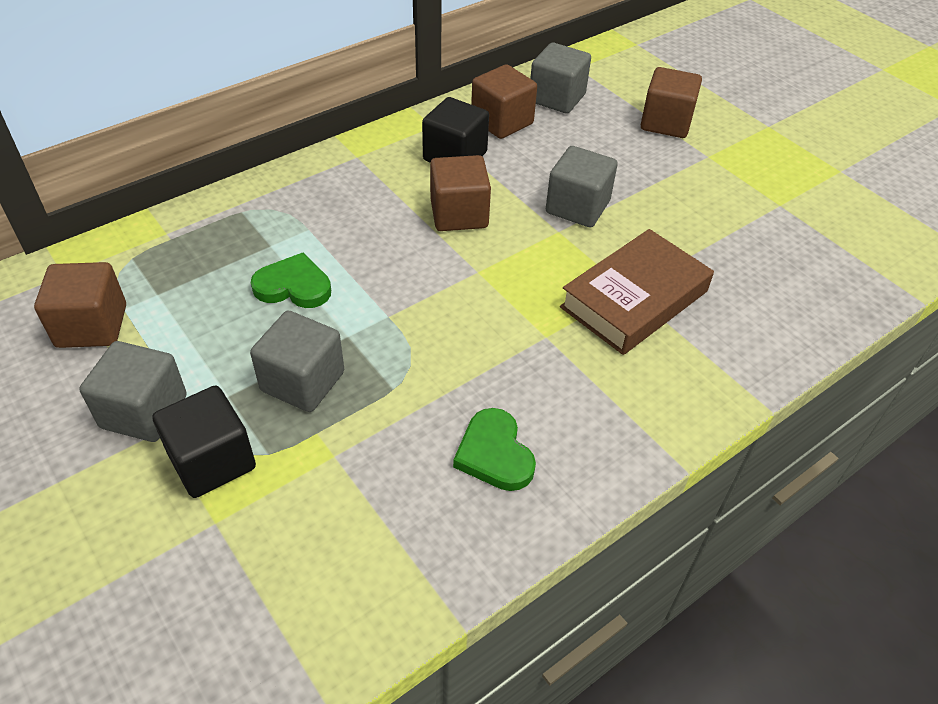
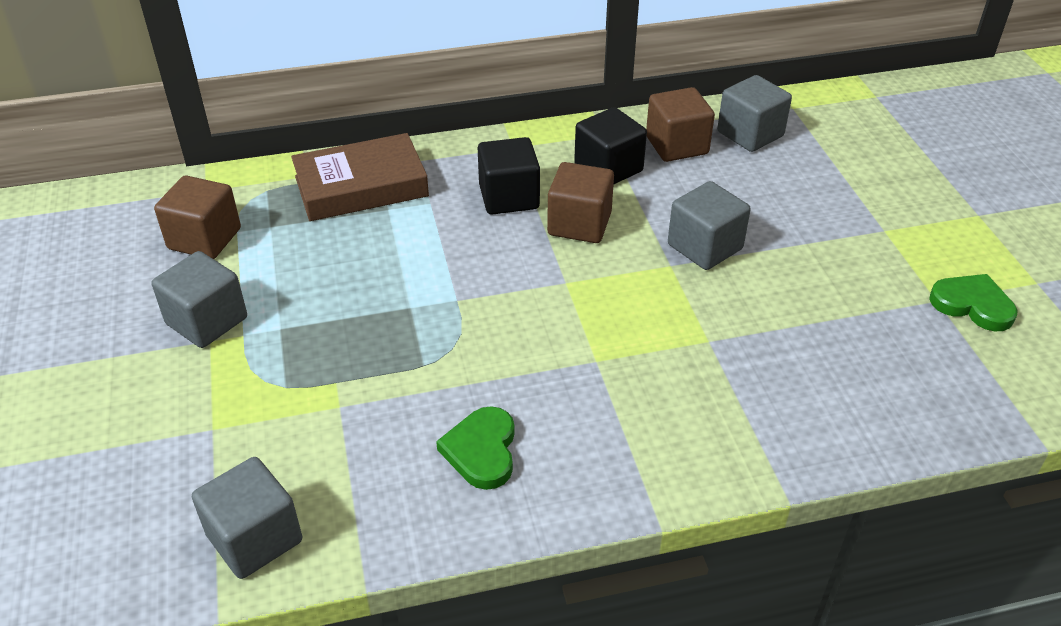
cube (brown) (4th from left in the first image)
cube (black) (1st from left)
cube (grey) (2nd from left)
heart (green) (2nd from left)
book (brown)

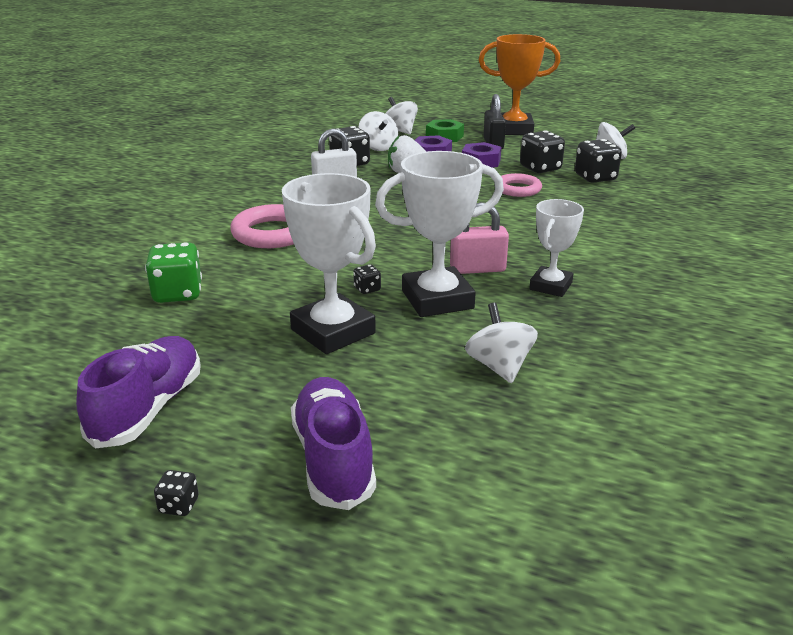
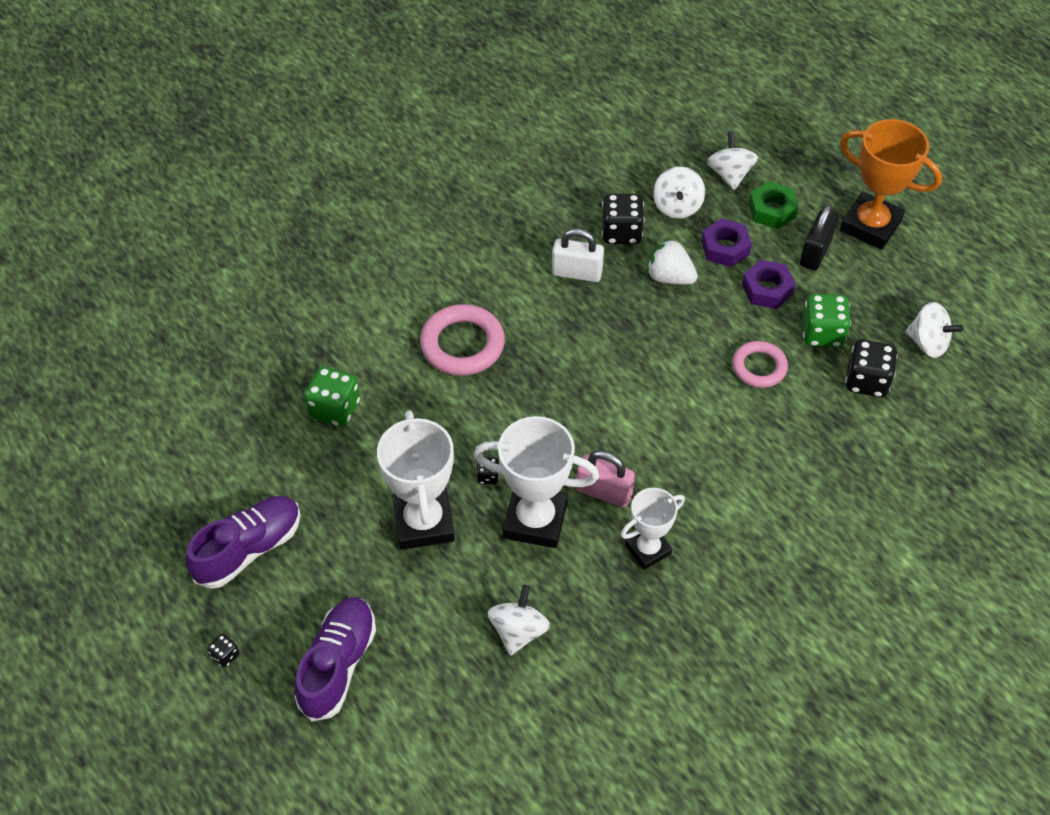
dice (green) (2nd from left)

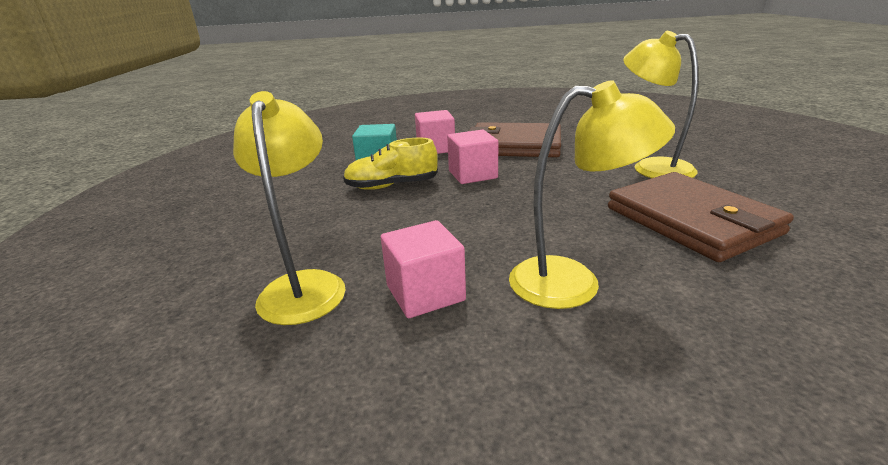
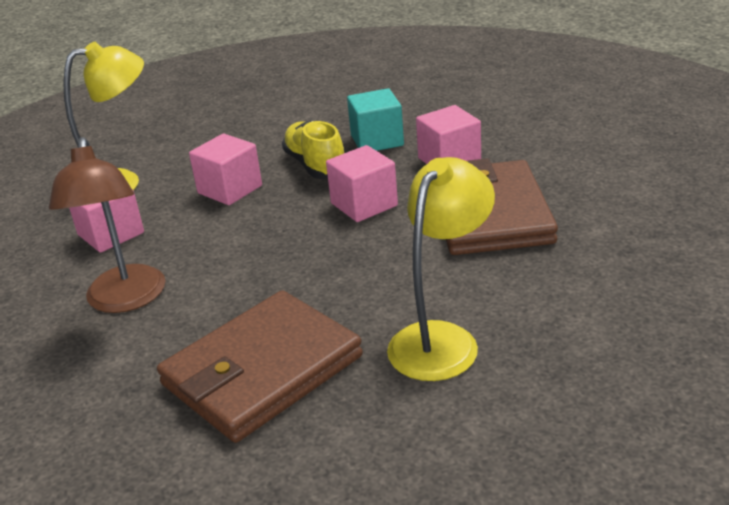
cube (pink) (2nd from left)
lamp (brown)

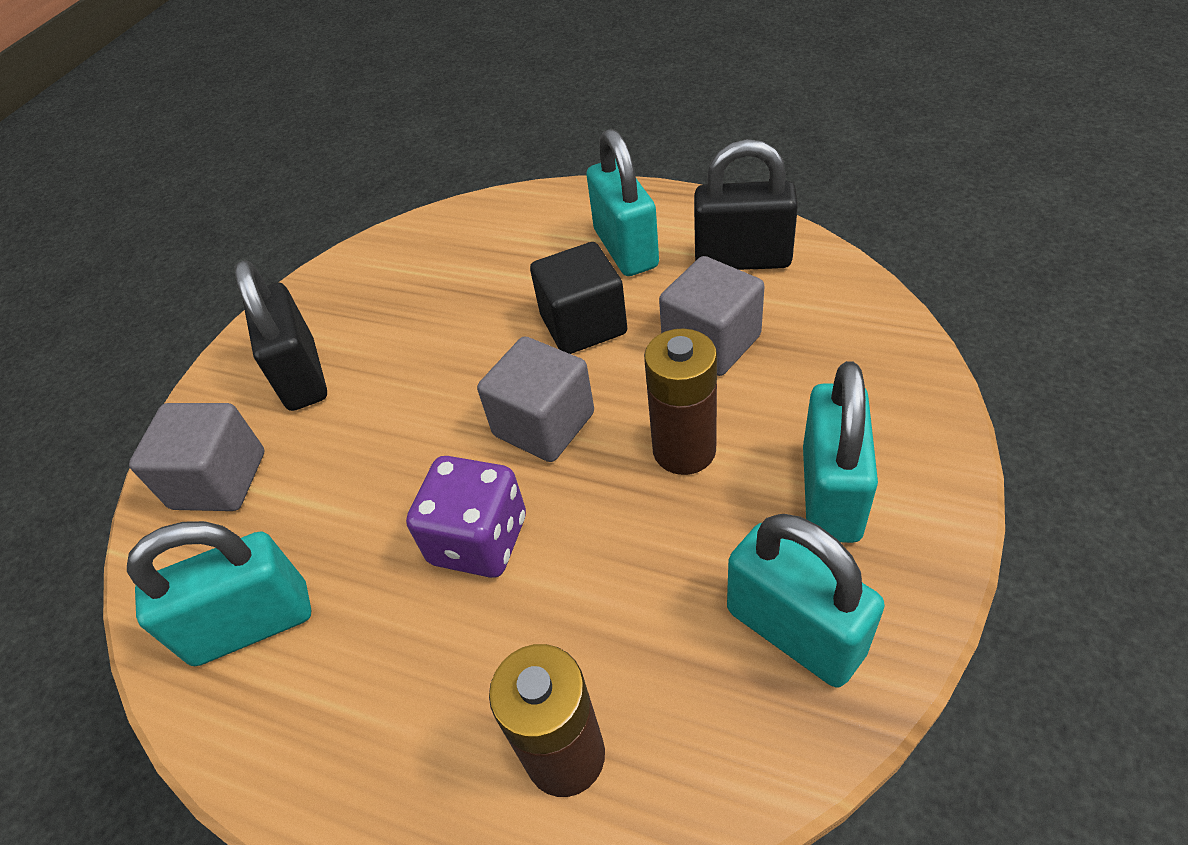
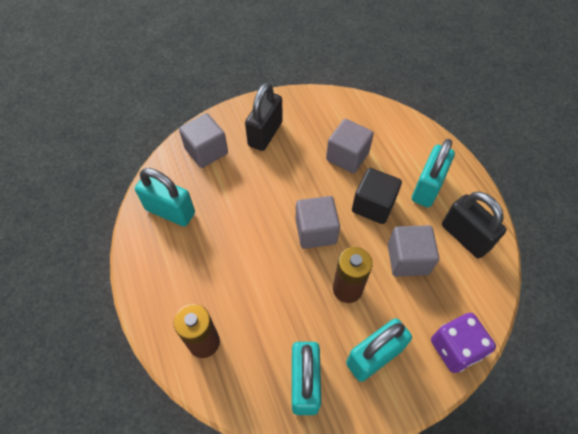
cube (grey) (3rd from left)
dice (purple)

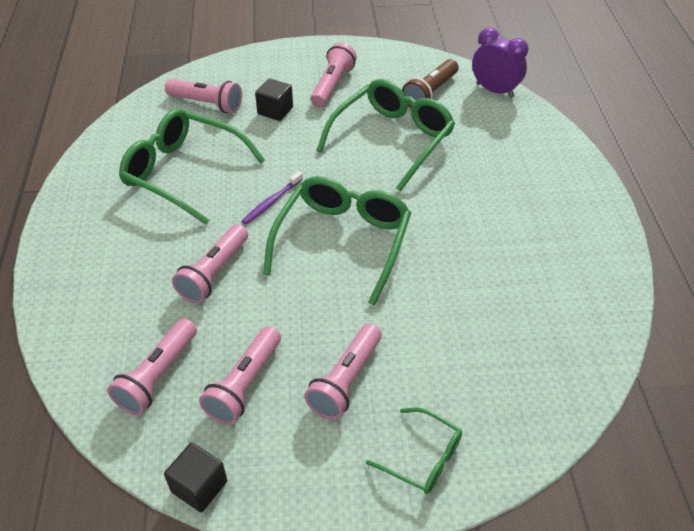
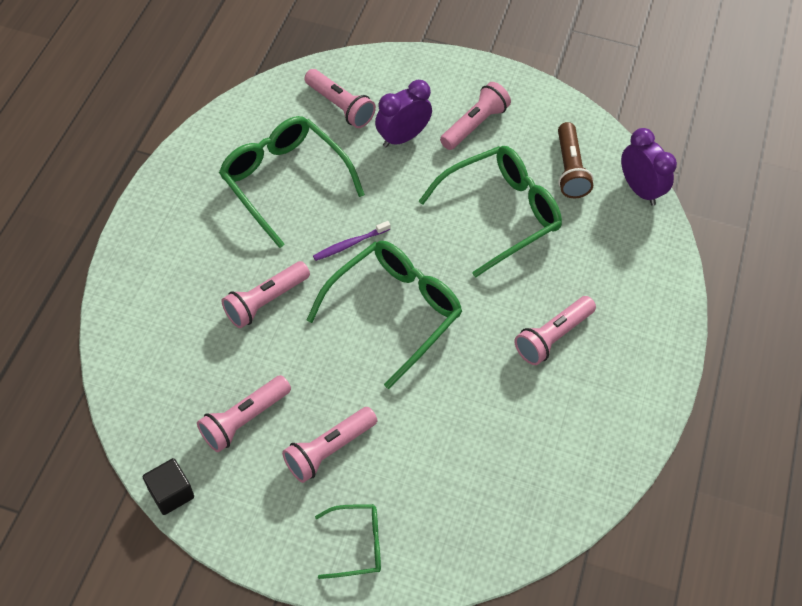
flashlight (pink) (6th from left)
clock (purple) (1st from left)
glasses (green) (2nd from left)
flashlight (brown)

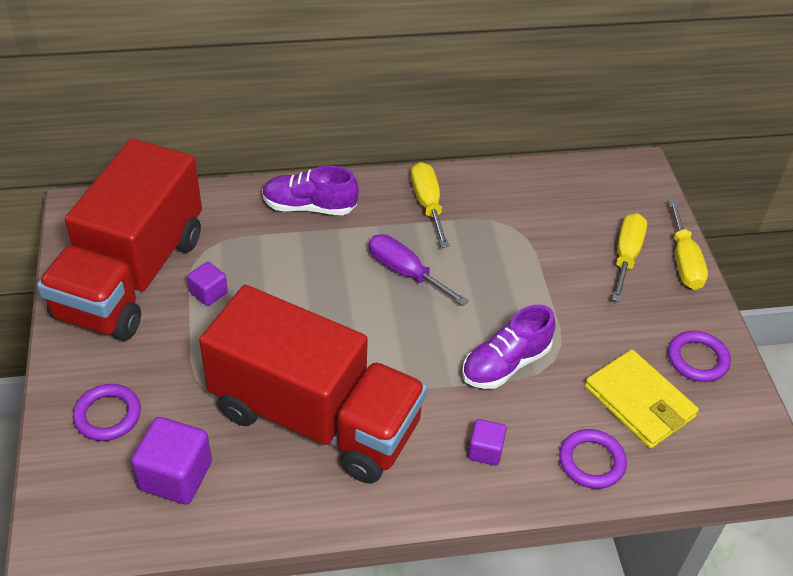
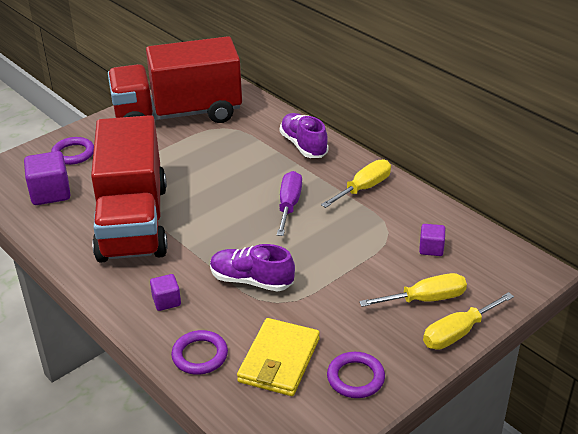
cube (purple) (3rd from left)

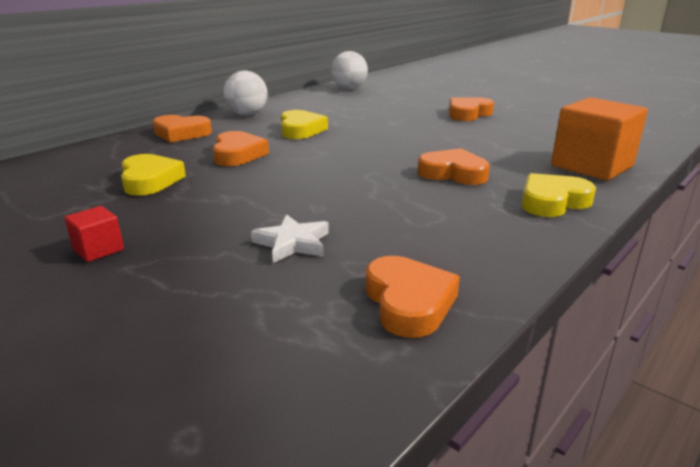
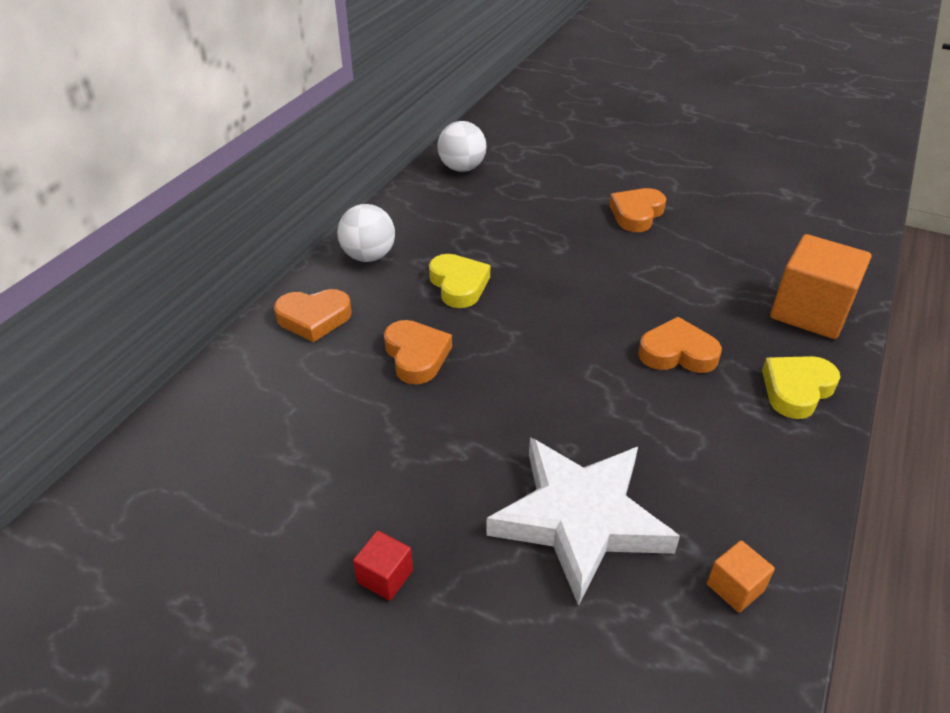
heart (yellow) (1st from left in the first image)
cube (orange) (1st from left)
star (white)

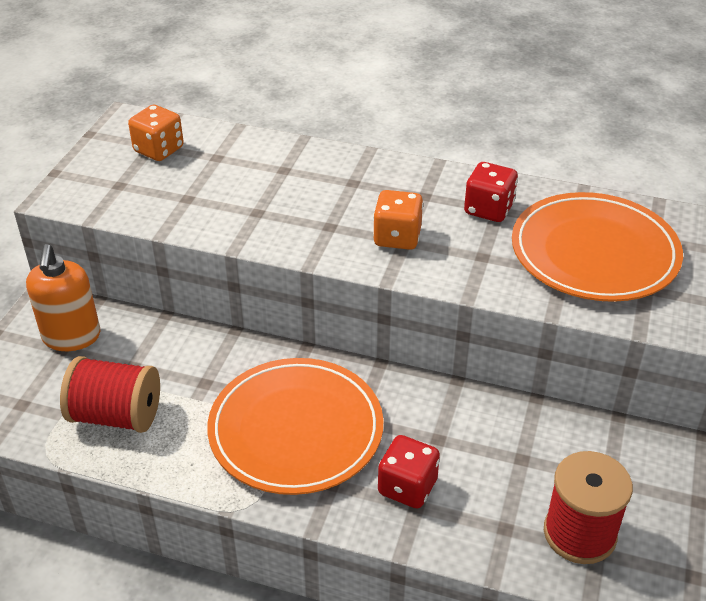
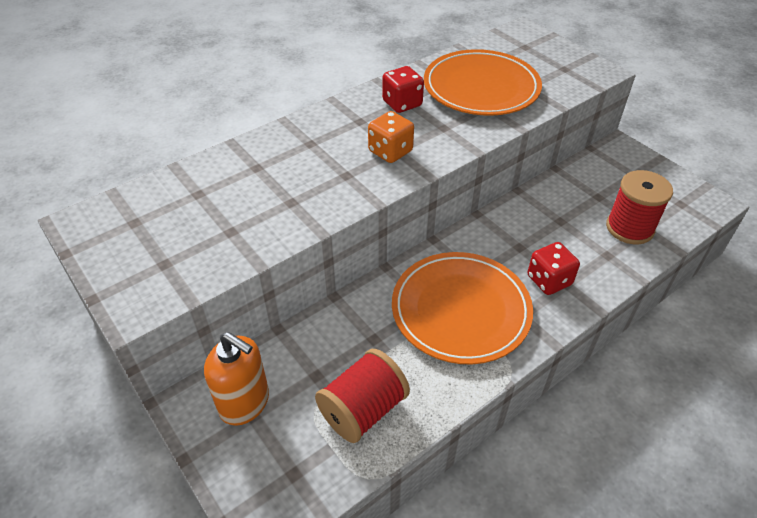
dice (orange) (1st from left in the first image)

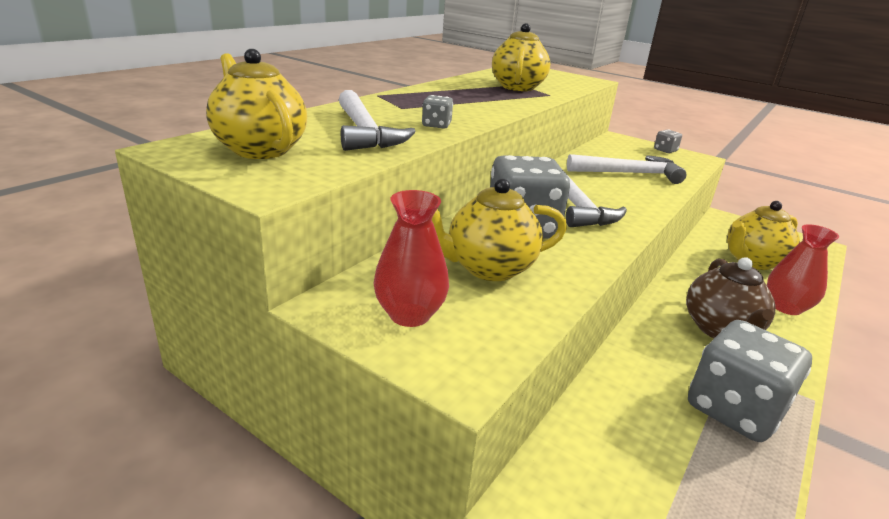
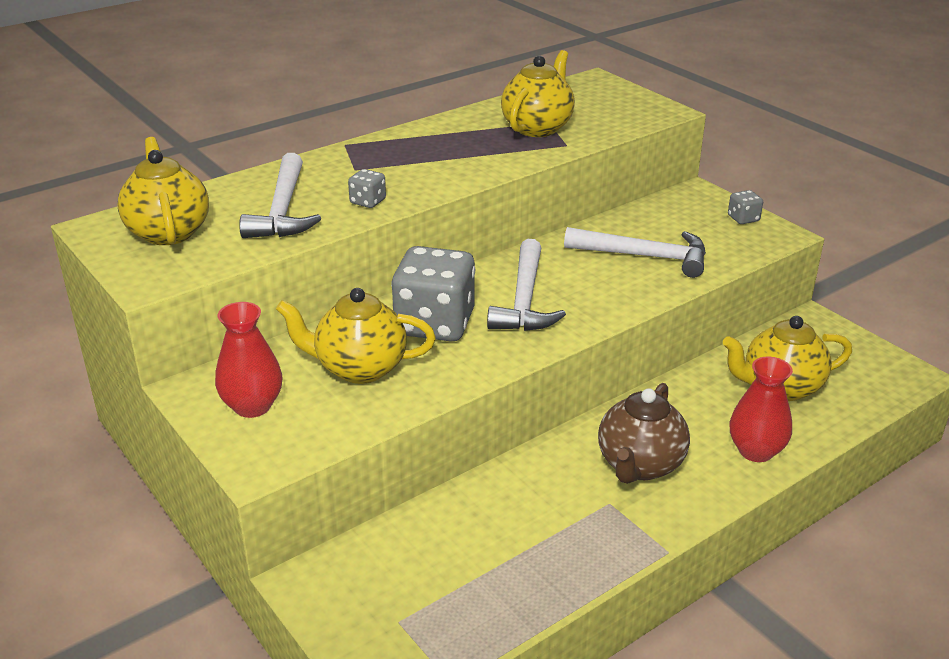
dice (grey) (4th from left in the first image)

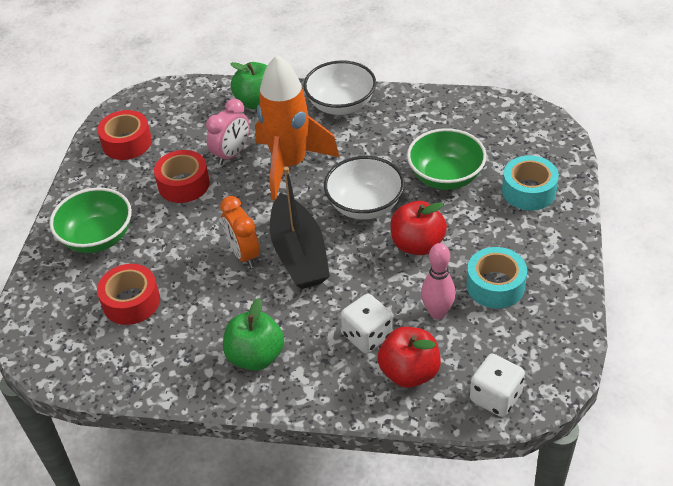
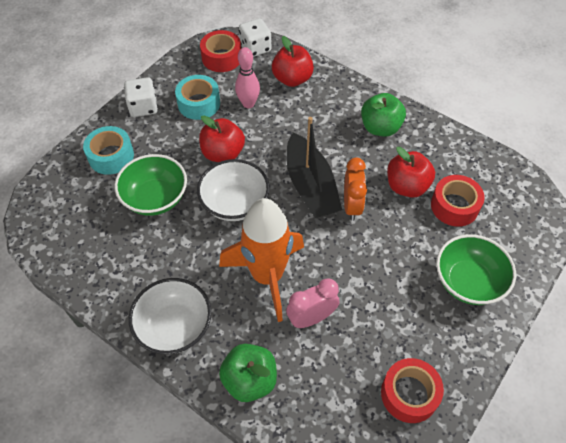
apple (red) (3rd from left)
tape (red) (1st from left)
dice (white) (1st from left)
boat (black)

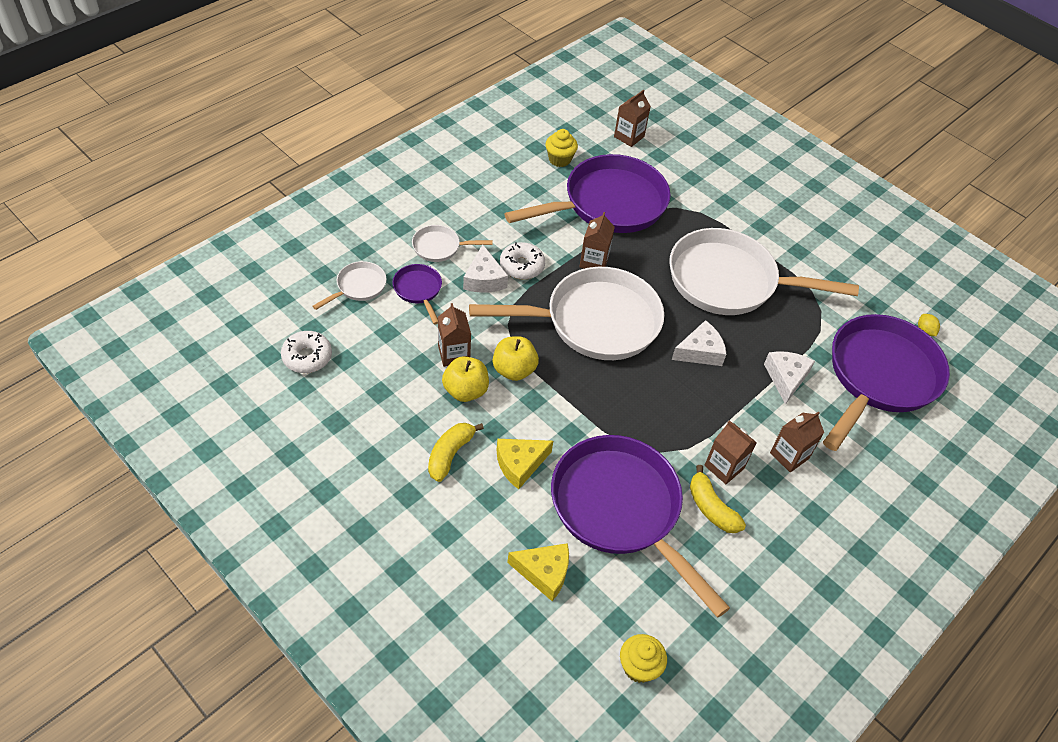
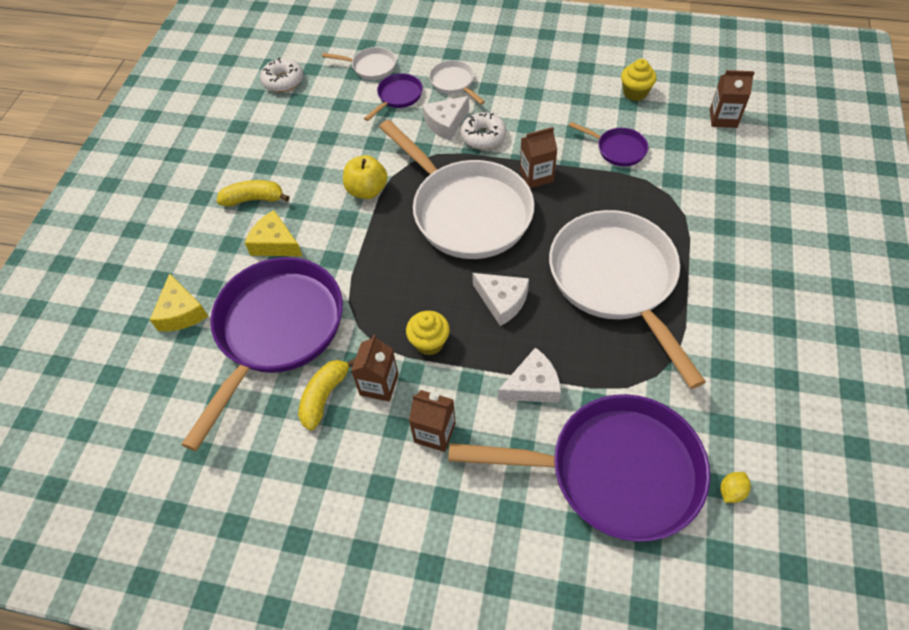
carton (brown) (1st from left in the first image)
apple (yellow) (1st from left in the first image)
cupcake (yellow) (1st from left)
pan (purple) (4th from left)

